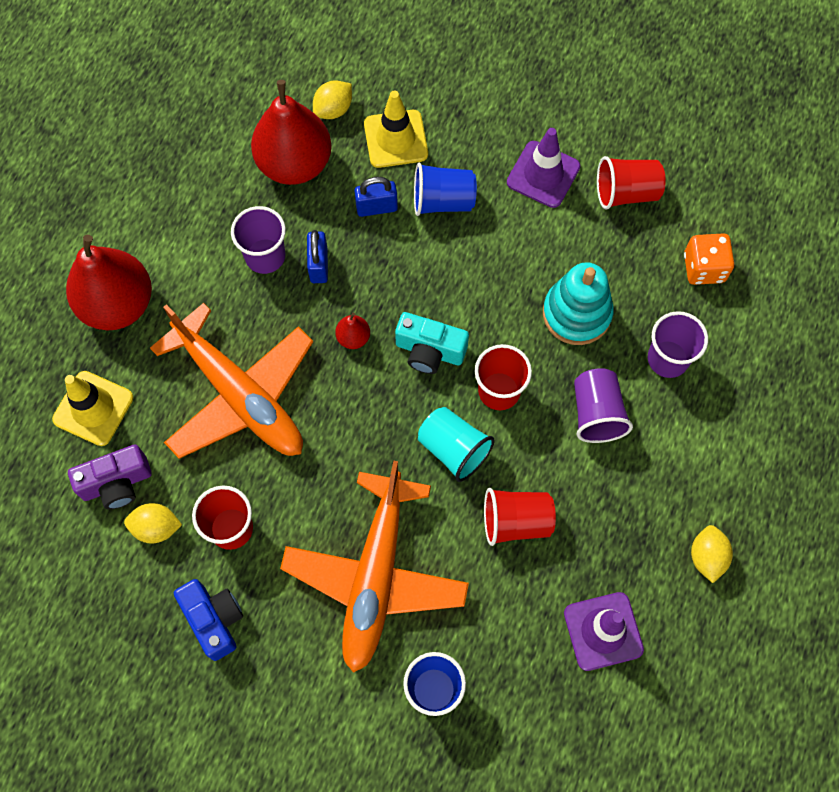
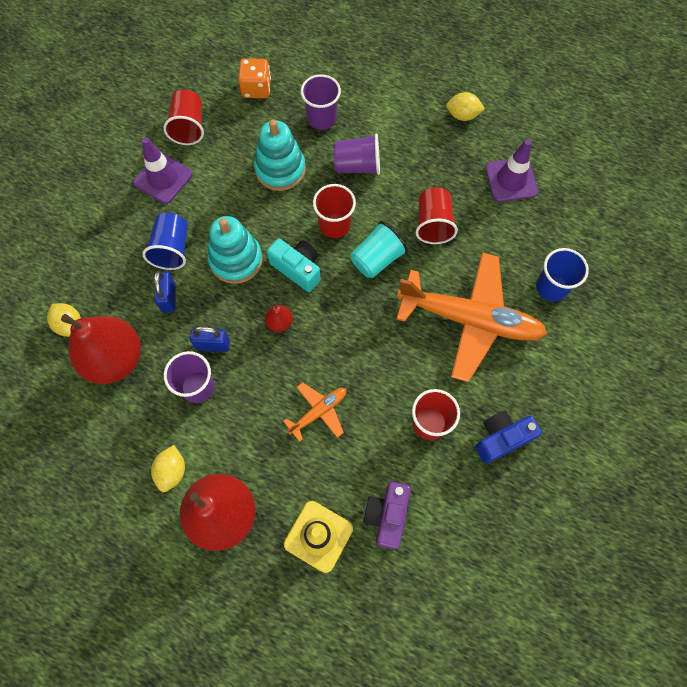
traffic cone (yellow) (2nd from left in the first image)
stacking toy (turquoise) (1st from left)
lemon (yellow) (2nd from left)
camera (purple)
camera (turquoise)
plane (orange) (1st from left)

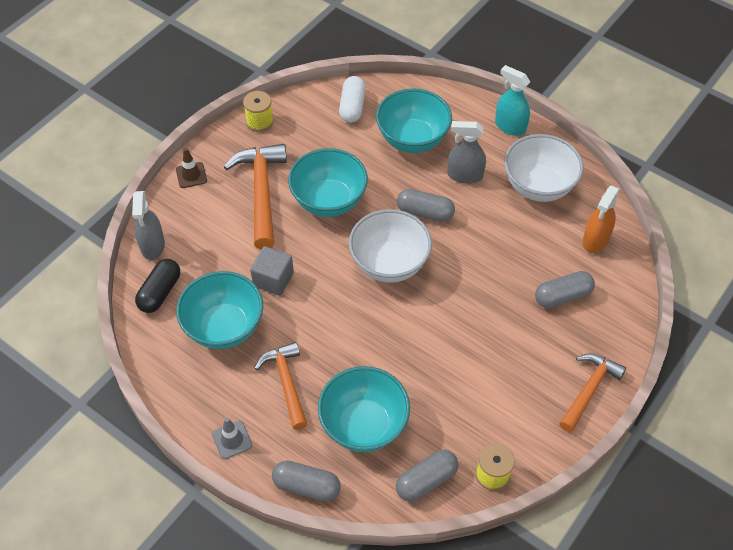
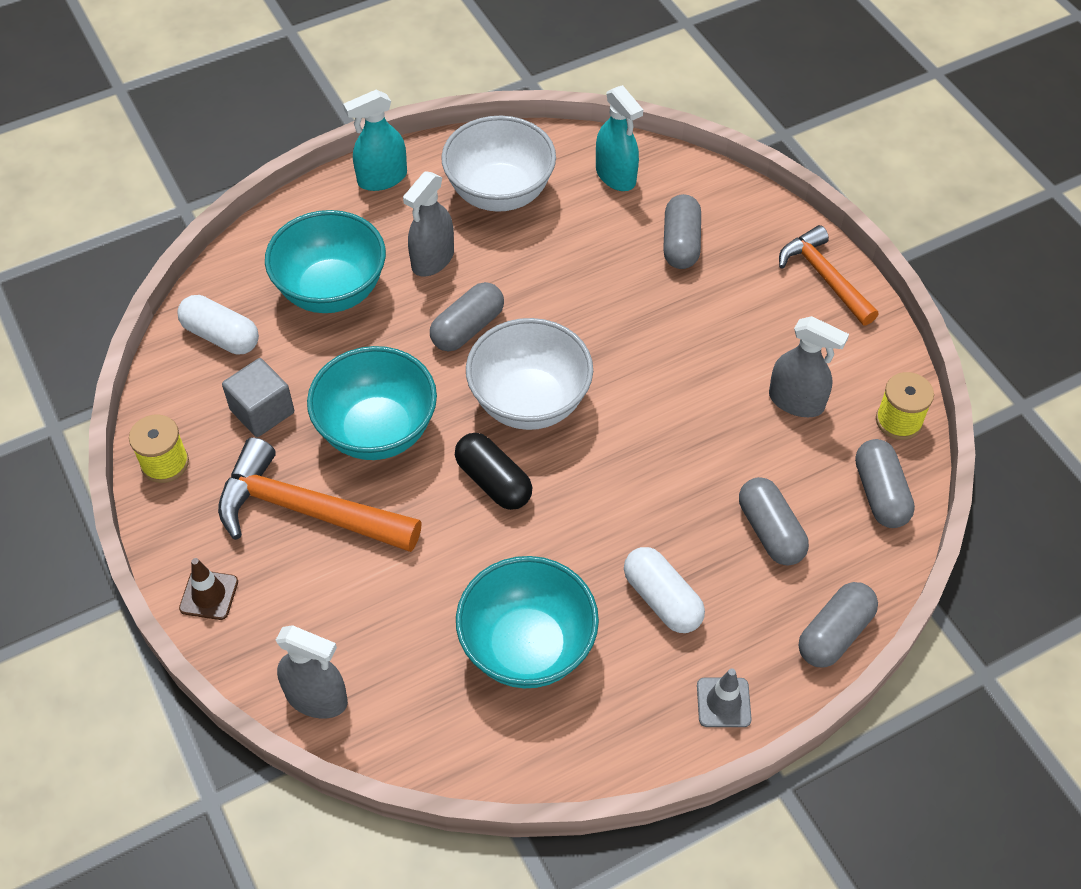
spray bottle (grey) (3rd from left)
capsule (black)
cube (grey)
capsule (white) (2nd from left)
capsule (grey) (3rd from left)
spray bottle (turquoise) (2nd from left)

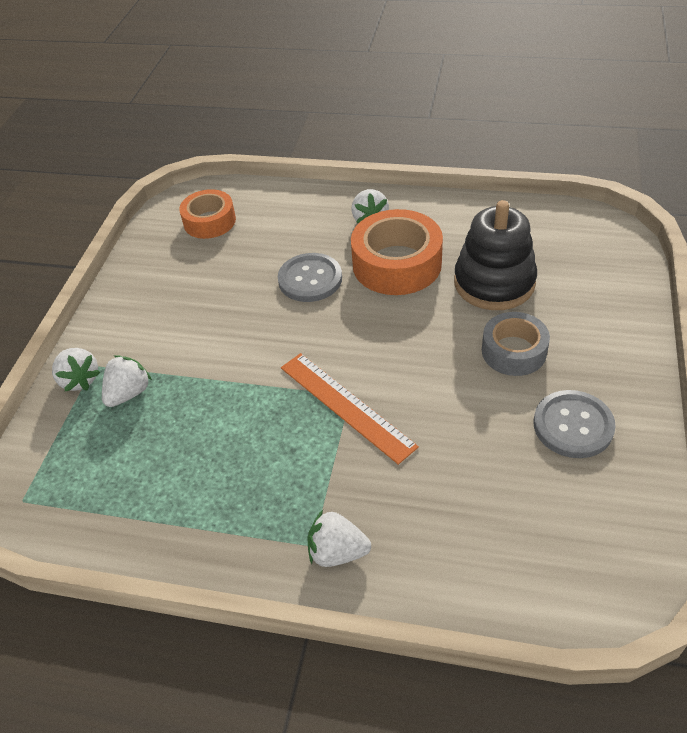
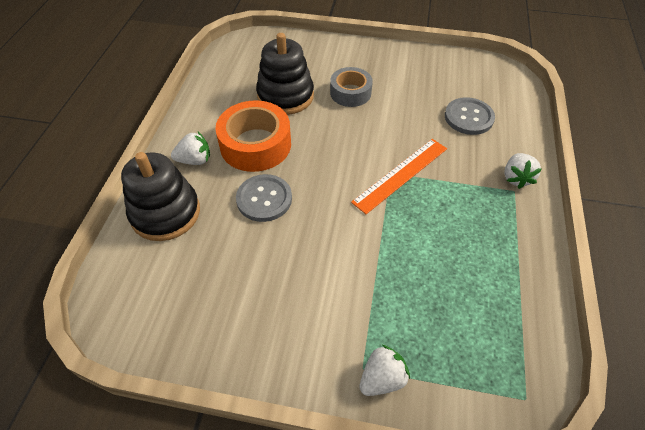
strawberry (white) (2nd from left in the first image)
tape (orange) (1st from left in the first image)
stacking toy (black) (1st from left)
button (grey) (2nd from left)

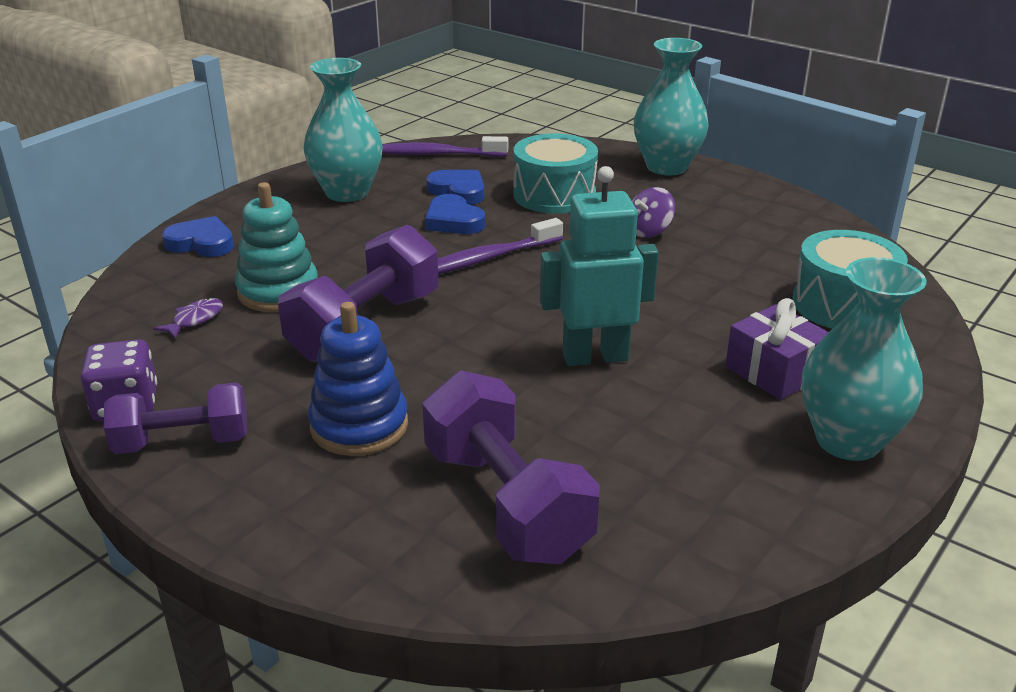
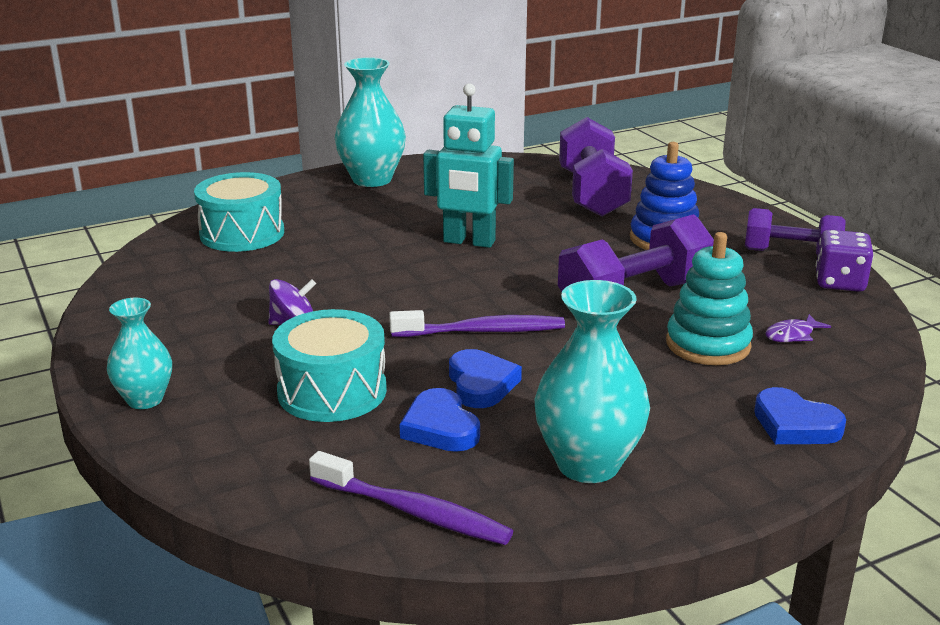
gift (purple)
vase (turquoise) (1st from left)

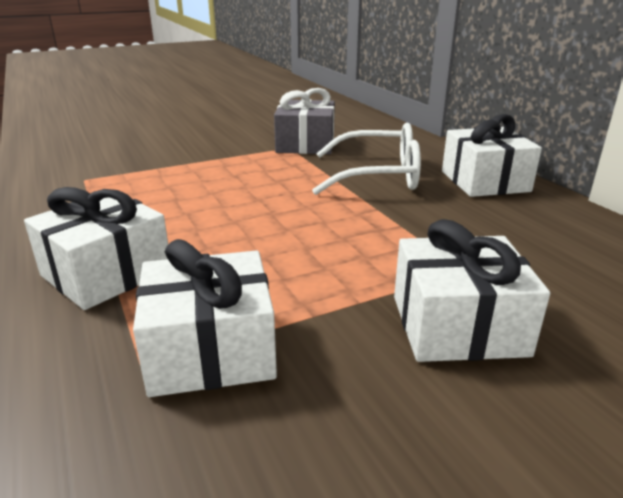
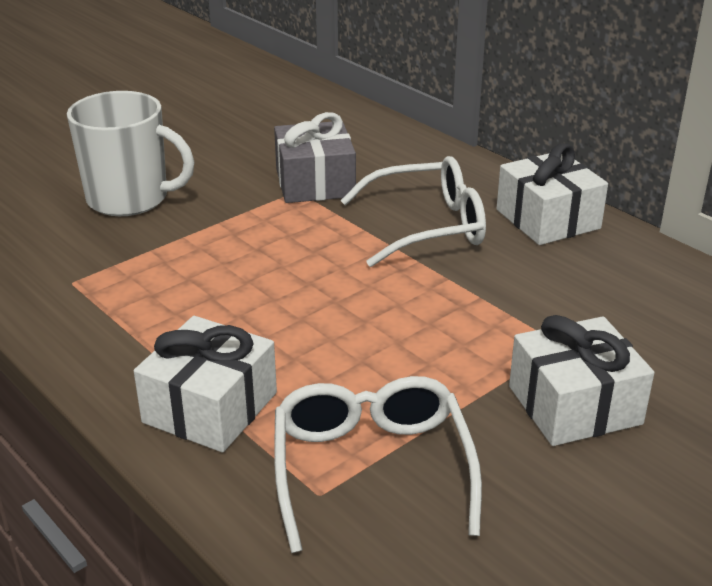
mug (white)
glasses (white) (1st from left)

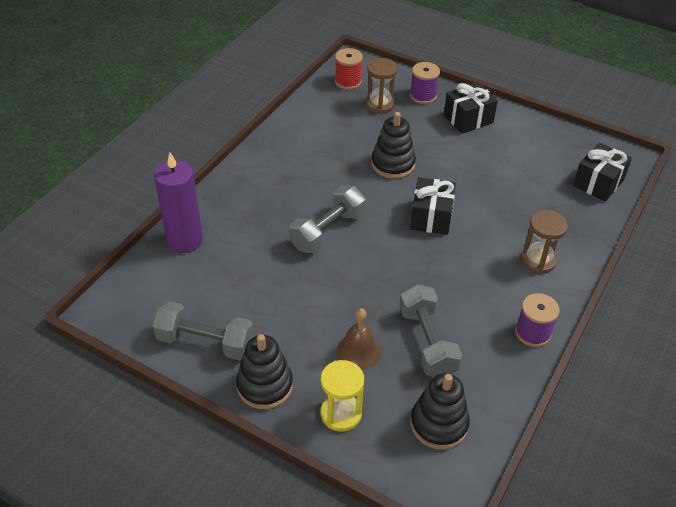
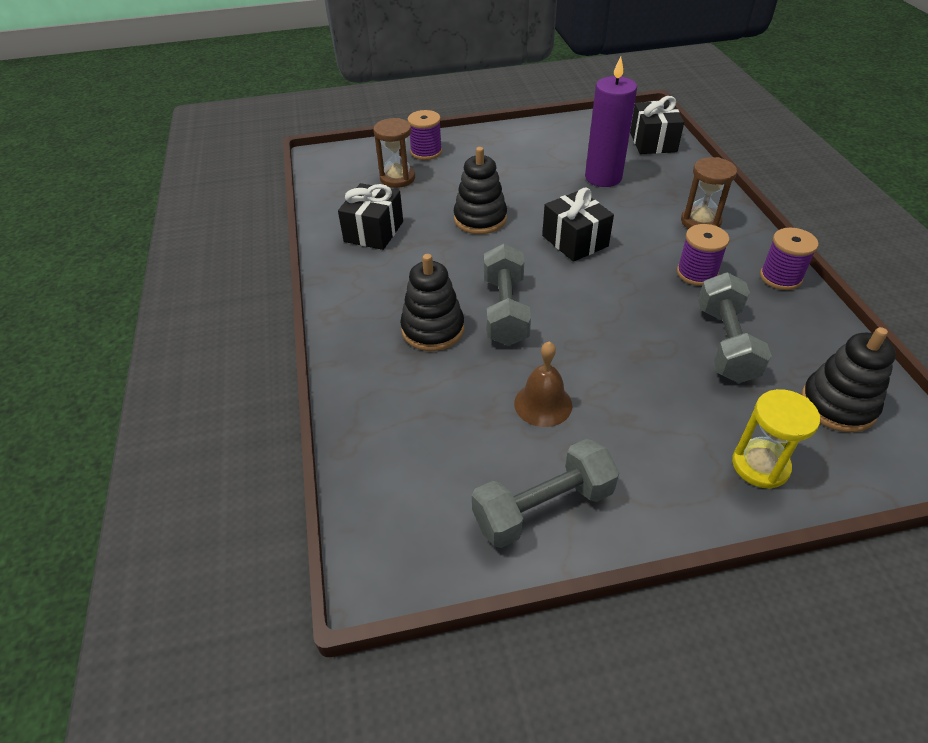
spool (red)
spool (purple) (2nd from left)
candle (purple)
stacking toy (black) (1st from left)
bell (brown)
gift (black) (1st from left)
dumbbell (grey) (3rd from left)

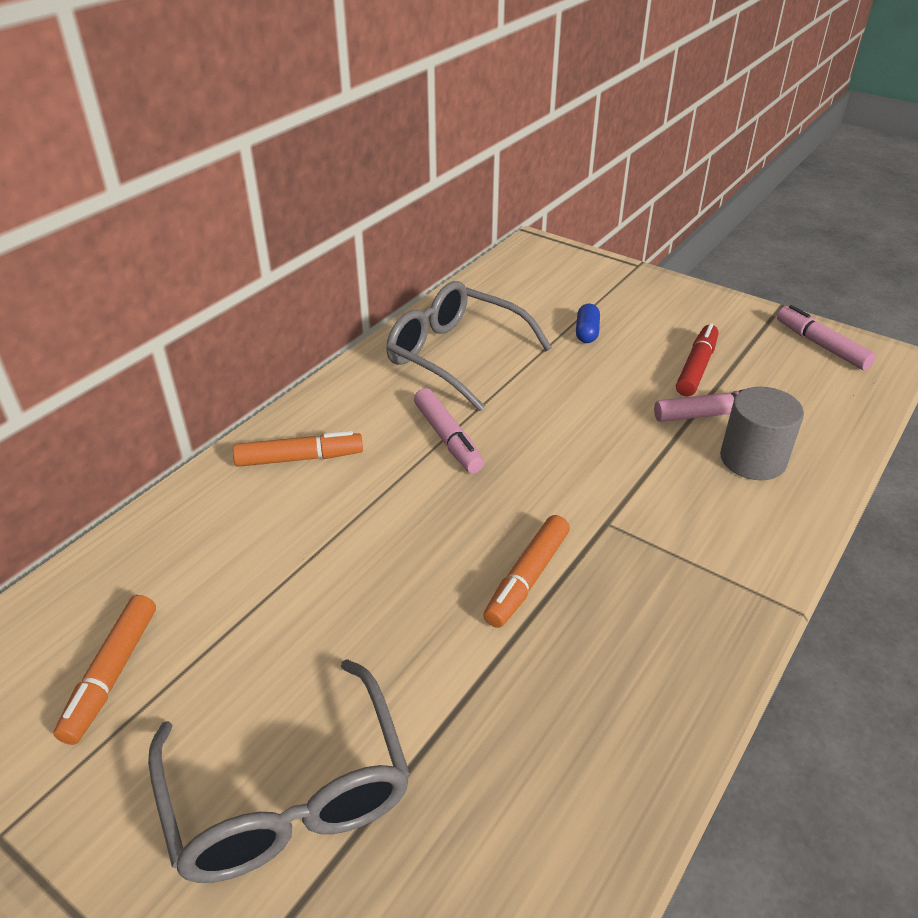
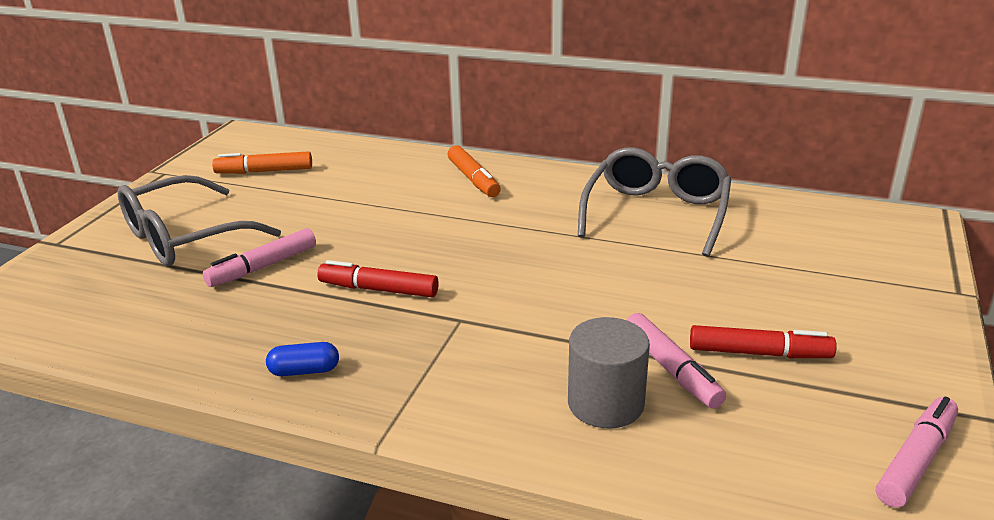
marker (pink) (1st from left)
capsule (blue)
marker (red) (1st from left)

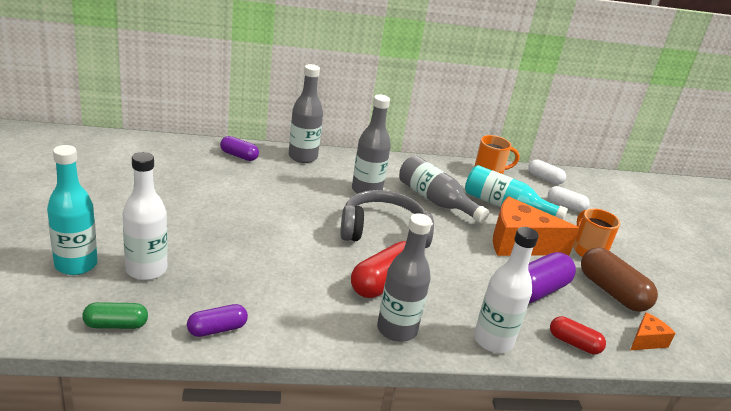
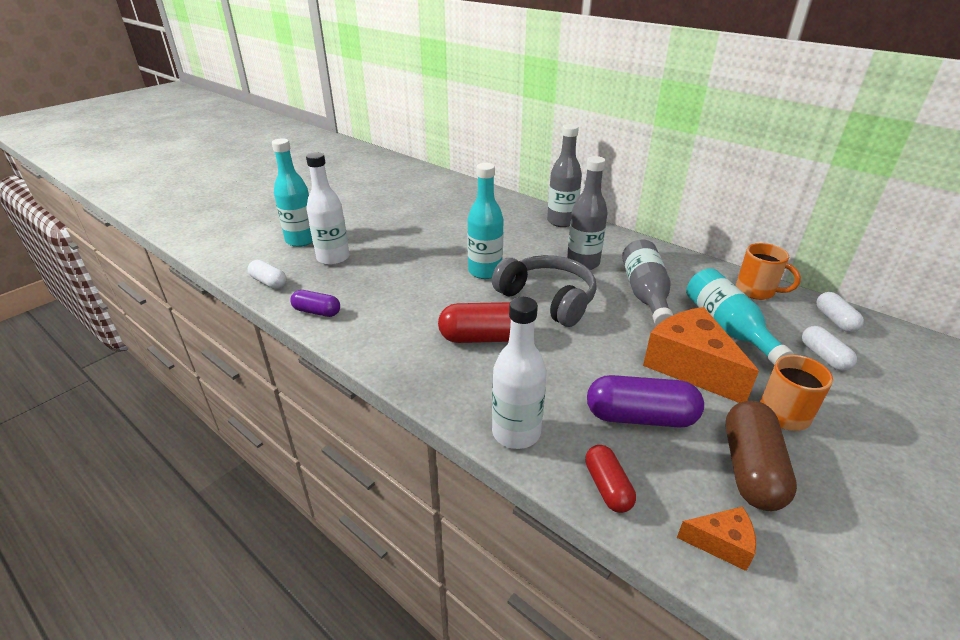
capsule (purple) (2nd from left in the first image)
bottle (grey) (3rd from left in the first image)
bottle (turquoise) (2nd from left)
capsule (white) (1st from left)

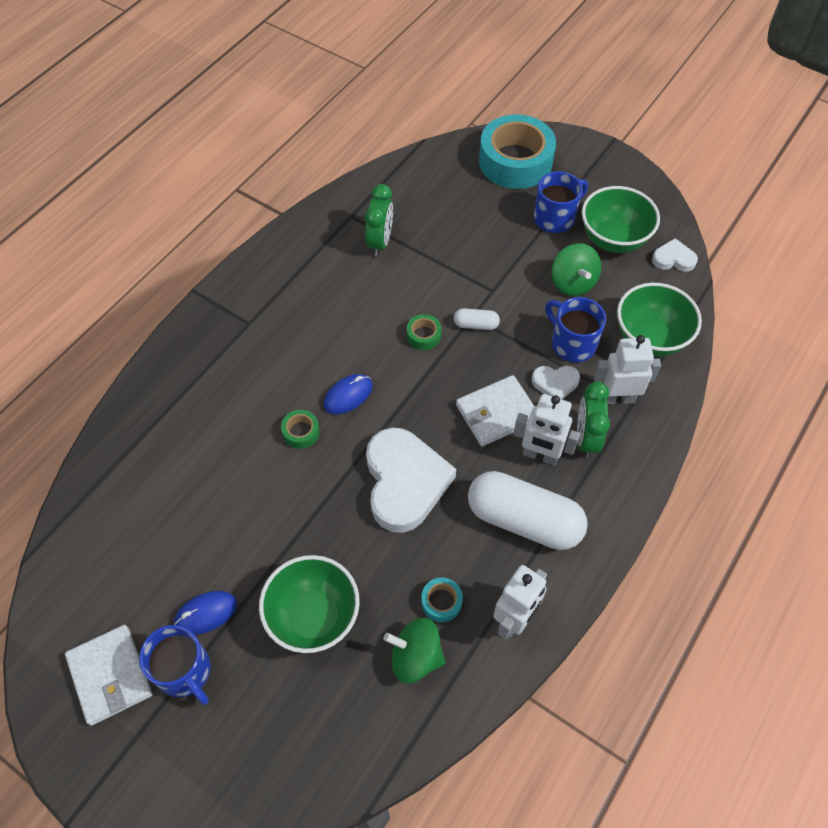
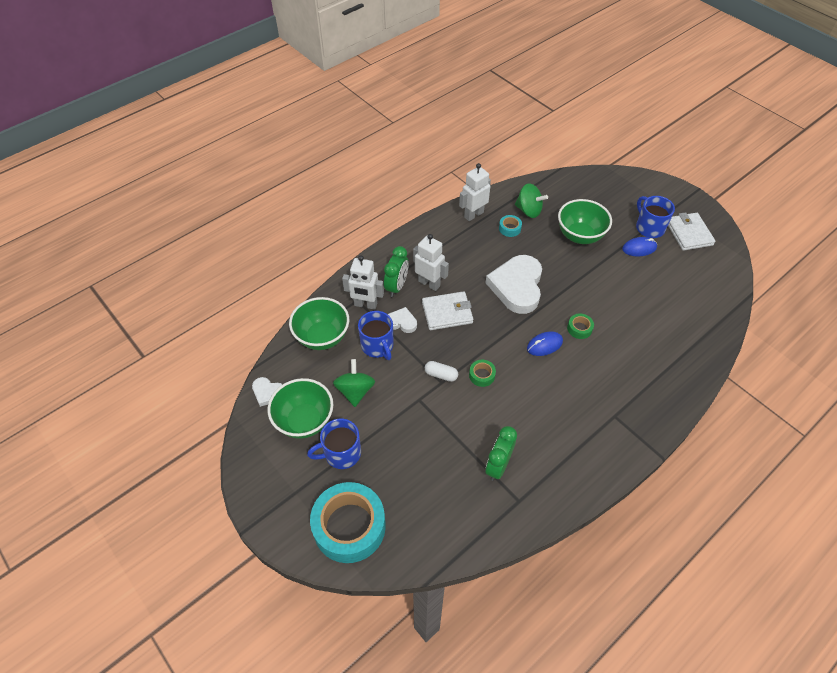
capsule (white) (2nd from left in the first image)

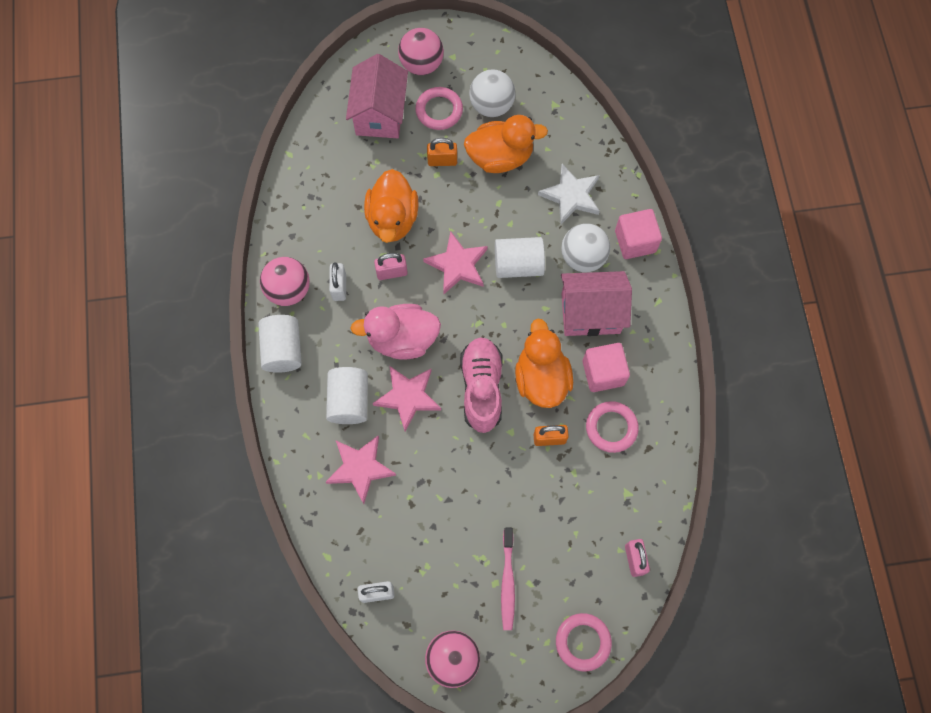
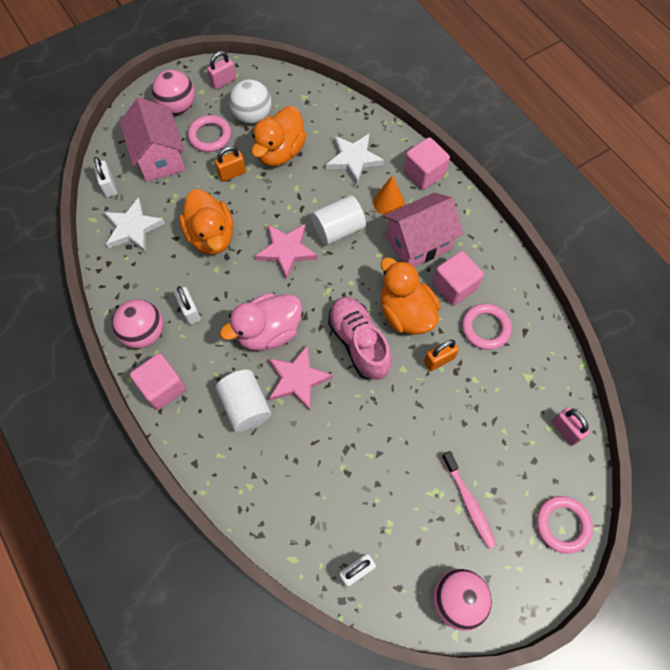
star (pink) (1st from left in the first image)
padlock (white) (1st from left)
star (white) (1st from left)
padlock (pink) (1st from left)
cube (pink) (1st from left)
cone (orange)
duck (orange) (2nd from left)

